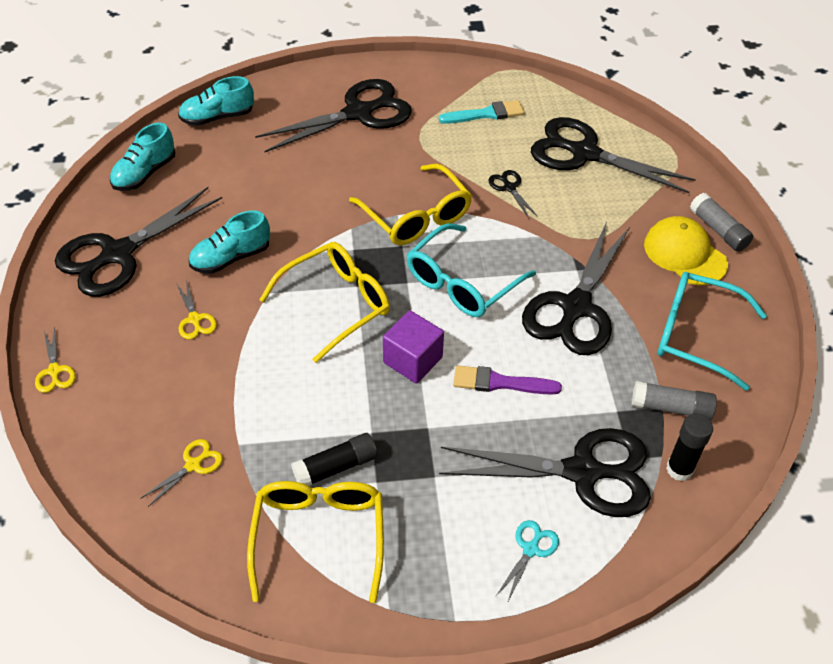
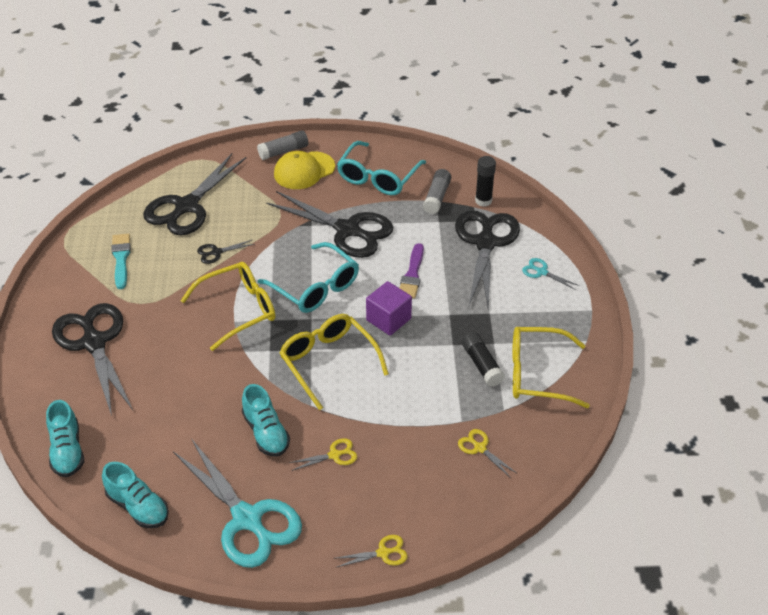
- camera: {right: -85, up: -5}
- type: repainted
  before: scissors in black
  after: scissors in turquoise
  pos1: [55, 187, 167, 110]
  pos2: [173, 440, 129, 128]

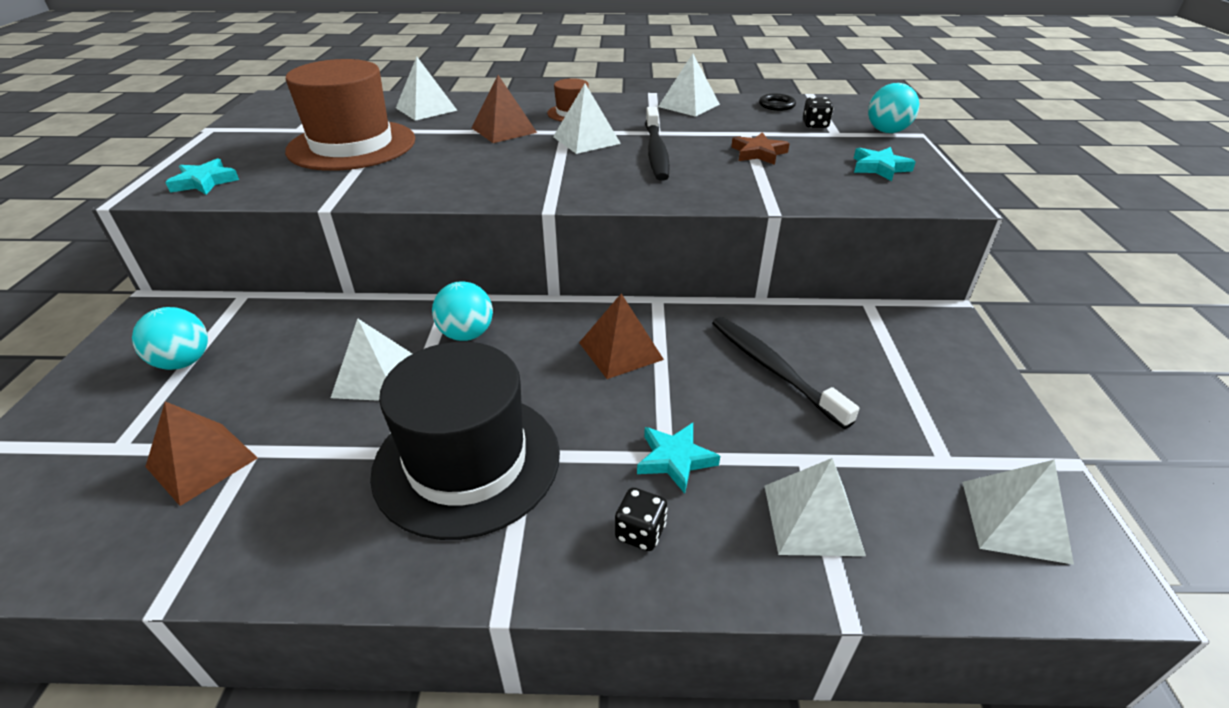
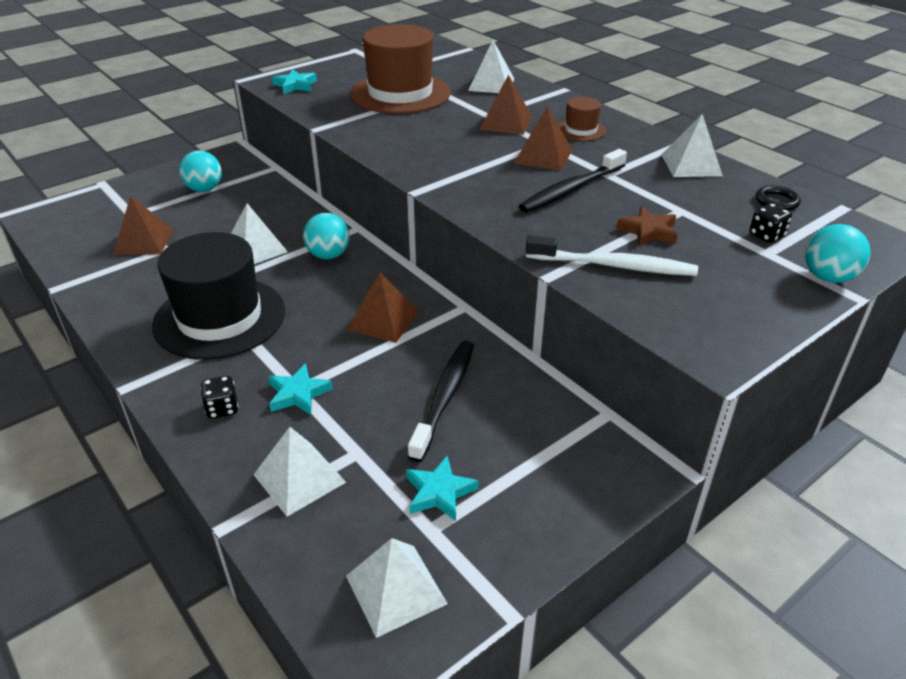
- camera: {right: 50, up: 0}
- type: shifted
  before: star in turquoise
  pos1: [854, 147, 62, 34]
  pos2: [406, 456, 73, 65]
- type: repainted
  before: pyramid in white
  after: pyramid in brown
  pos1: [553, 84, 68, 70]
  pos2: [514, 106, 58, 65]
- type: new
  after: toothbrush in white
  pos2: [526, 235, 172, 41]

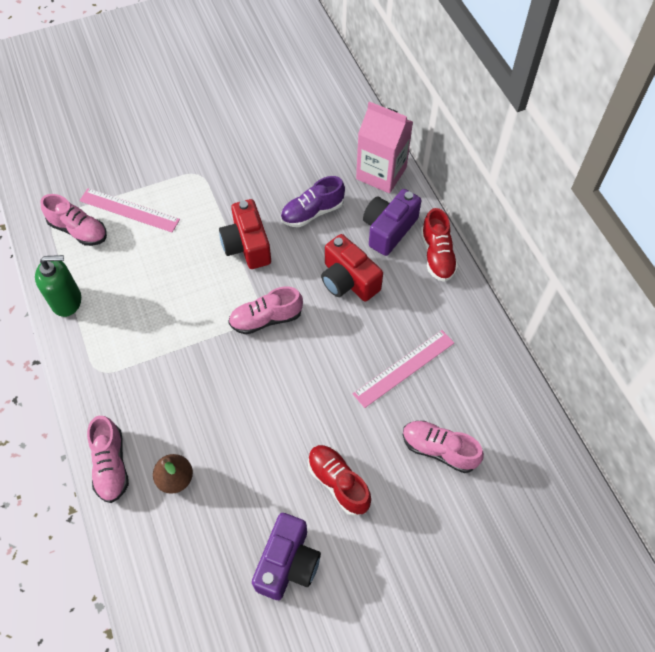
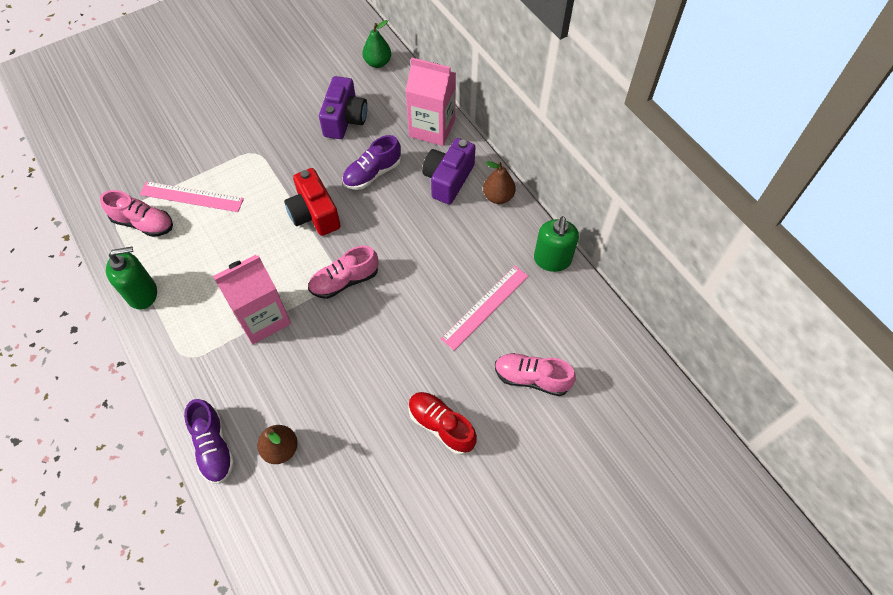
- camera: {right: -10, up: 0}
- type: repainted
  before: shoe in pink
  after: shoe in purple
  pos1: [87, 416, 42, 87]
  pos2: [184, 399, 51, 85]
- type: new
  after: carton in pink
  pos2: [213, 255, 78, 89]
- type: shifted
  before: camera in purple
  pos1: [252, 513, 69, 87]
  pos2: [319, 76, 48, 63]
- type: new
  after: pear in green
  pos2: [362, 20, 29, 48]
- type: swapped
  before: shoe in red
  after: pear in brown
  pos1: [421, 208, 37, 74]
  pos2: [483, 161, 33, 43]
- type: new
  after: soap dispenser in green
  pos2: [534, 216, 45, 56]
- type: gone
  before: camera in red
  pos1: [321, 234, 62, 67]

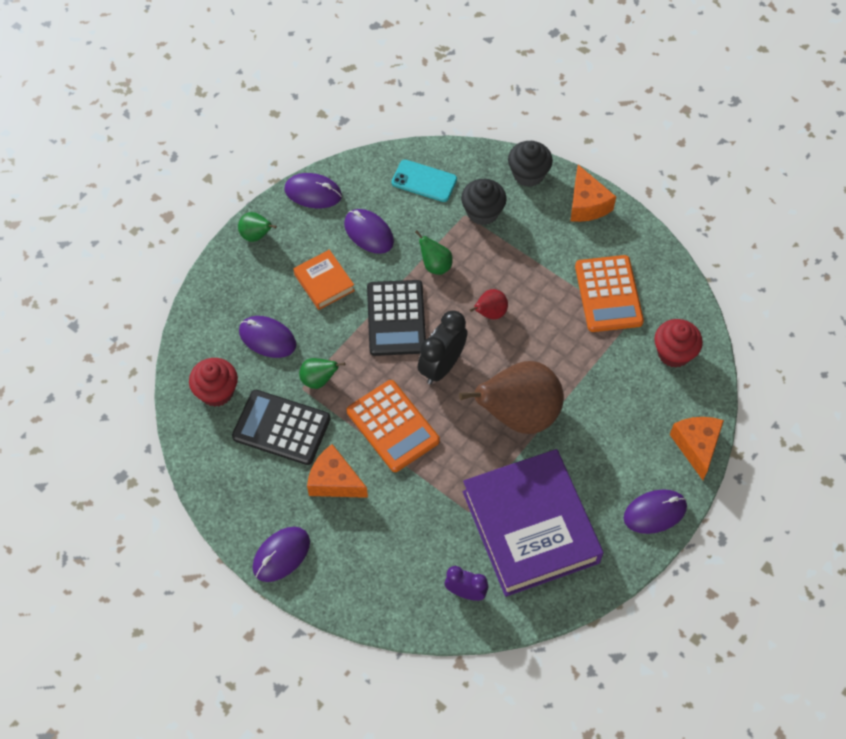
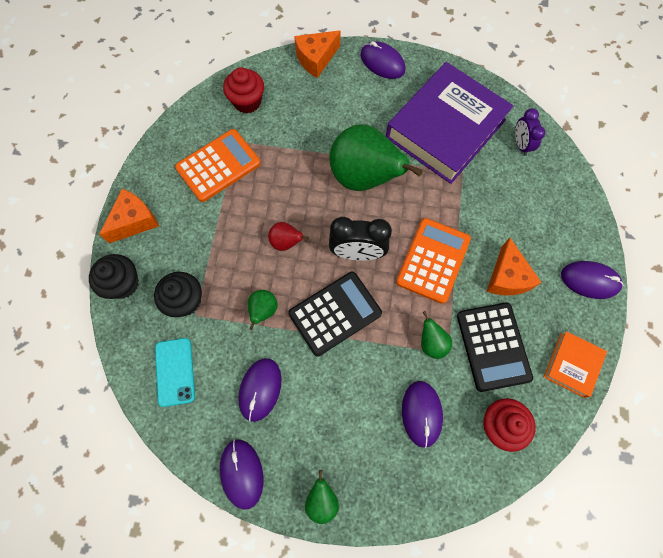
- camera: {right: -120, up: 10}
- type: repainted
  before: pear in brown
  after: pear in green
  pos1: [459, 361, 105, 73]
  pos2: [329, 124, 94, 67]
- type: shifted
  before: book in orange
  pos1: [293, 250, 62, 60]
  pos2: [544, 331, 63, 67]

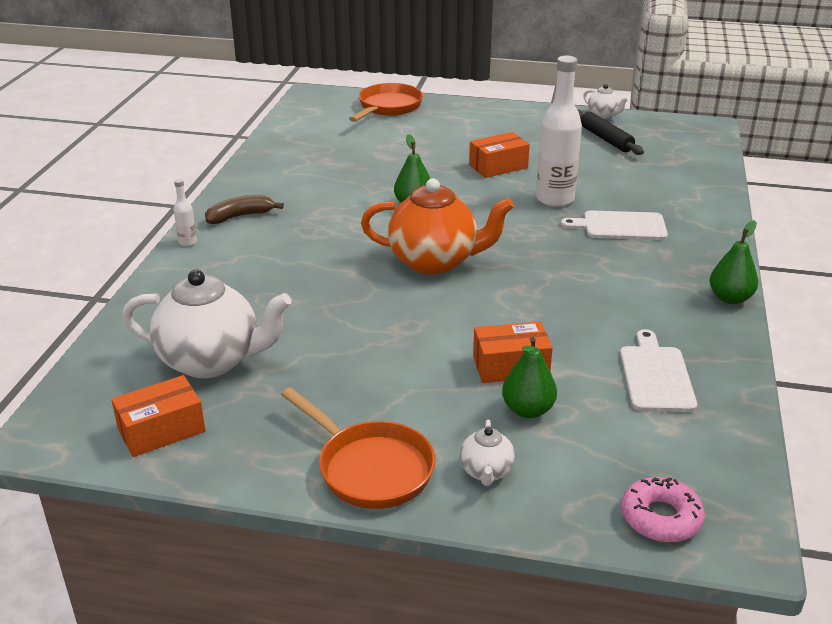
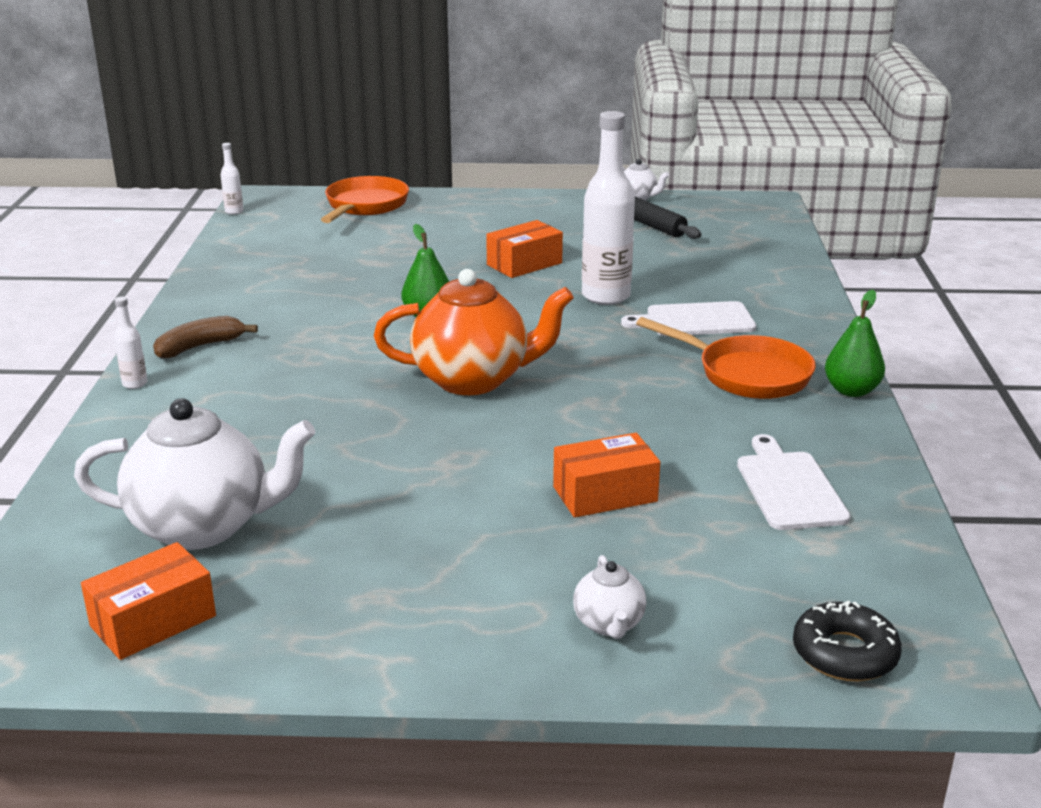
- camera: {right: -10, up: -5}
- type: new
  after: bottle in white
  pos2: [221, 143, 22, 72]
- type: shifted
  before: pan in orange
  pos1: [281, 387, 154, 122]
  pos2: [636, 317, 180, 82]
- type: repainted
  before: donut in pink
  after: donut in black
  pos1: [621, 477, 84, 65]
  pos2: [793, 601, 109, 80]
- type: gone
  before: pear in green
  pos1: [502, 337, 55, 81]

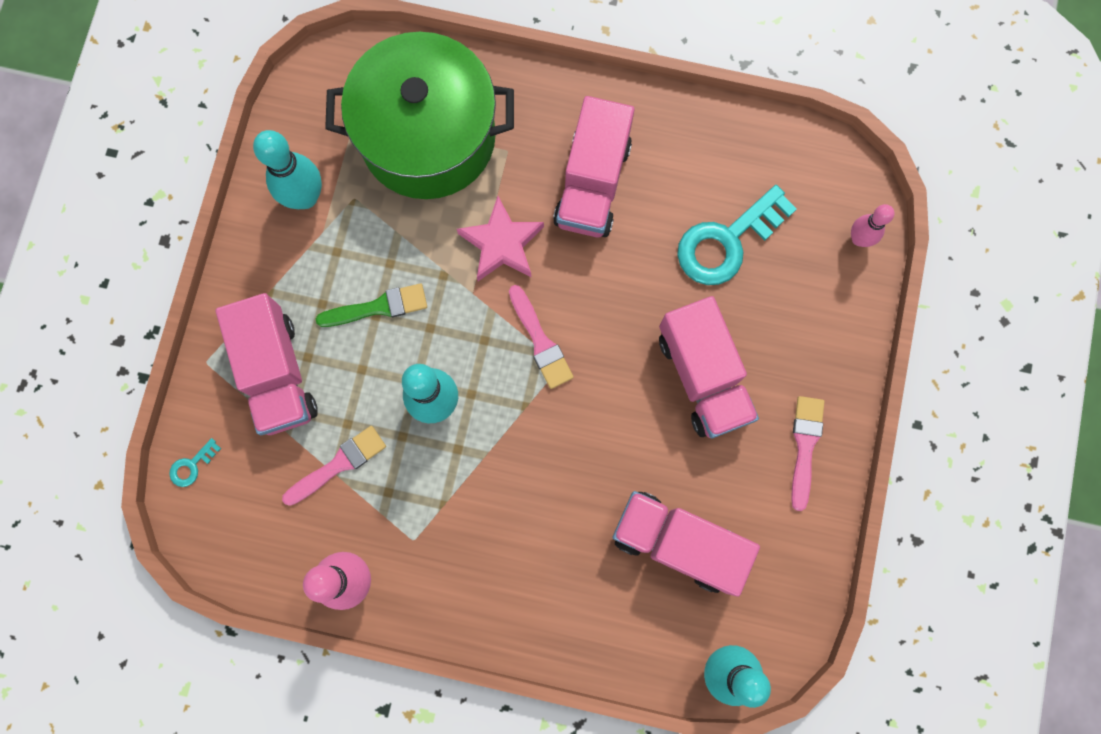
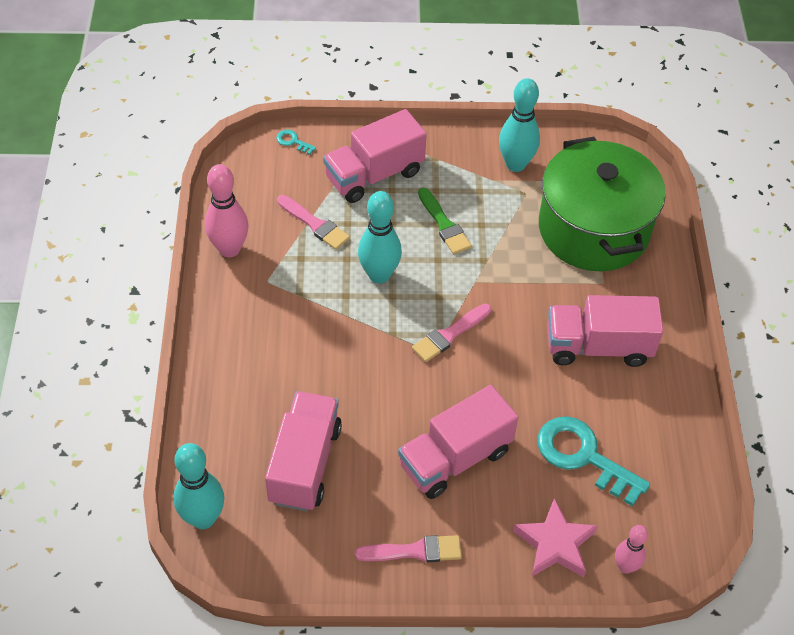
- camera: {right: 75, up: -25}
- type: shifted
  before: star in pink
  pos1: [457, 196, 87, 85]
  pos2: [513, 498, 85, 79]

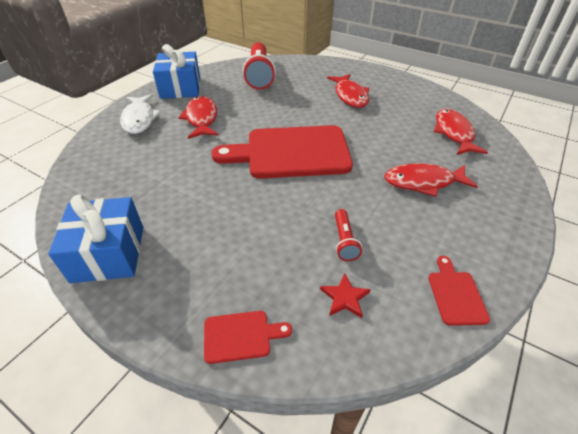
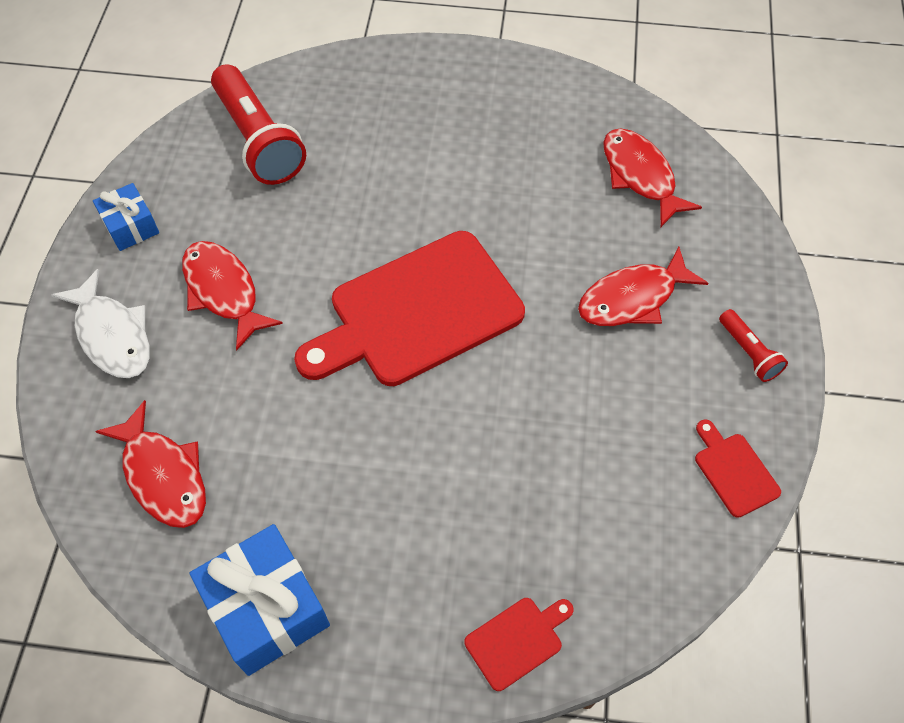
- camera: {right: -25, up: 15}
- type: scaled
  before: gift in blue
  pos1: [153, 44, 47, 55]
  pos2: [93, 183, 66, 68]
  scale: 0.58
- type: shifted
  before: fish in red
  pos1: [327, 74, 42, 34]
  pos2: [95, 400, 111, 128]
- type: shifted
  before: flashlight in red
  pos1: [335, 209, 27, 52]
  pos2: [719, 309, 69, 73]
- type: gone
  before: star in red
  pos1: [320, 274, 51, 44]

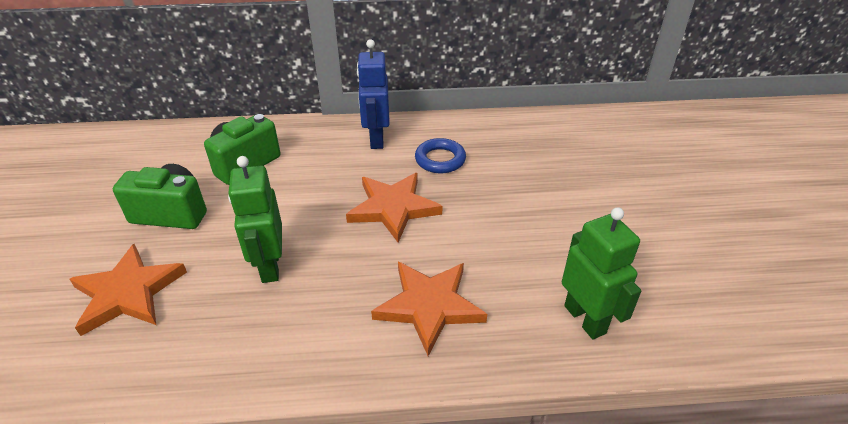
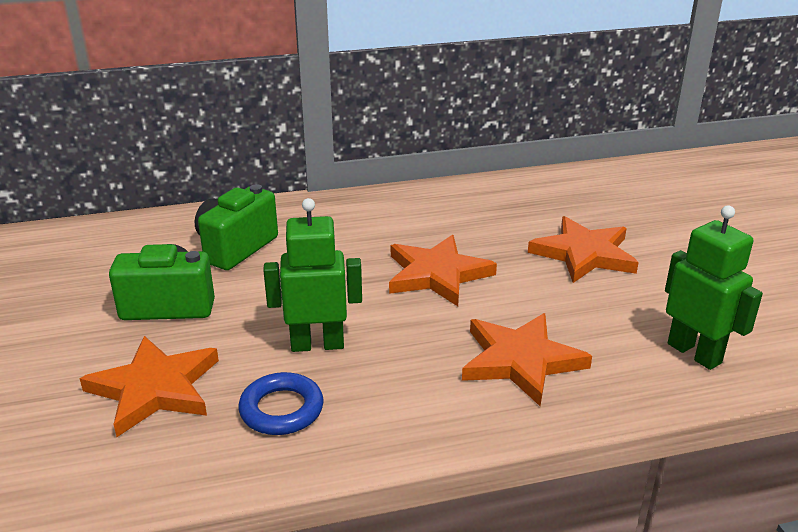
- camera: {right: -10, up: -10}
- type: shifted
  before: ring in blue
  pos1: [415, 138, 51, 35]
  pos2: [239, 372, 85, 63]
- type: rotated
  before: robot in green
  pos1: [228, 156, 54, 127]
  pos2: [263, 198, 99, 154]
  turn: 105
- type: new
  after: star in orange
  pos2: [528, 216, 111, 67]
- type: gone
  before: robot in blue
  pos1: [357, 39, 33, 110]

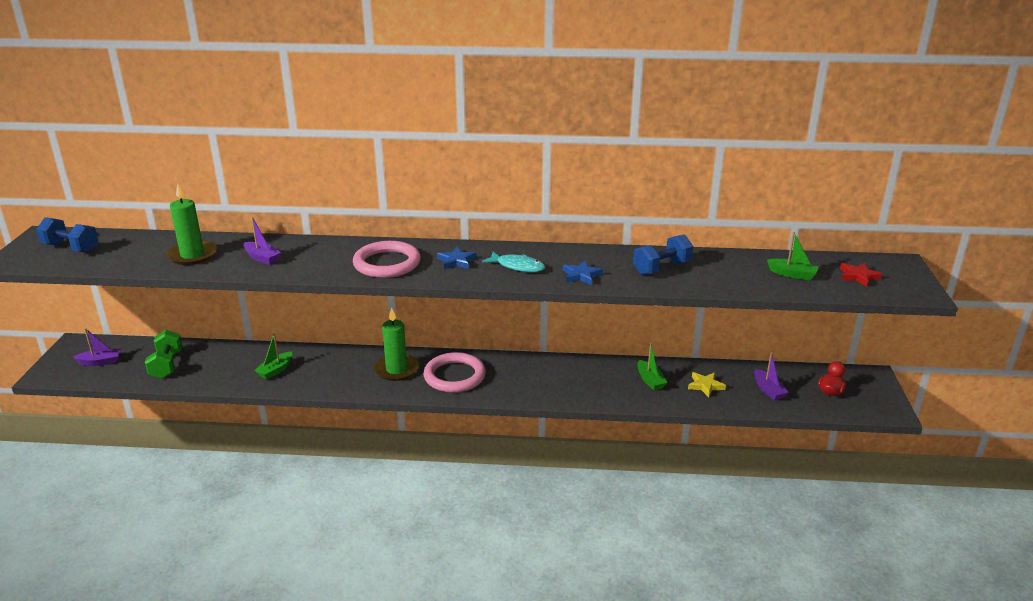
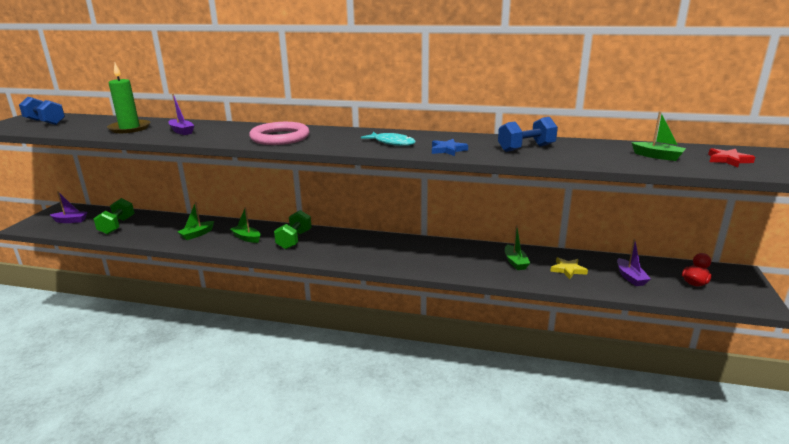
- camera: {right: 10, up: -5}
- type: new
  after: boat in green
  pos2: [230, 207, 30, 36]
- type: swapped
  before: candle in green
  after: dumbbell in green
  pos1: [374, 307, 45, 74]
  pos2: [274, 210, 38, 39]
- type: gone
  before: ring in pink
  pos1: [423, 352, 63, 41]
- type: gone
  before: star in blue
  pos1: [437, 247, 39, 22]

